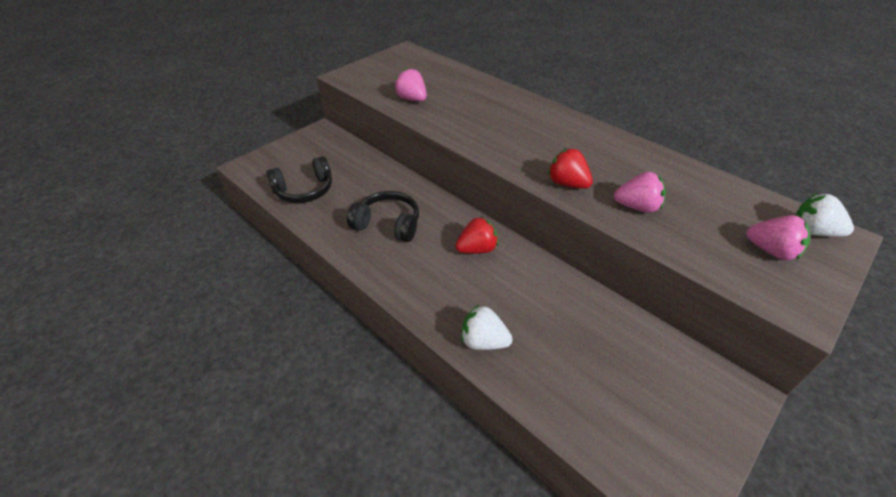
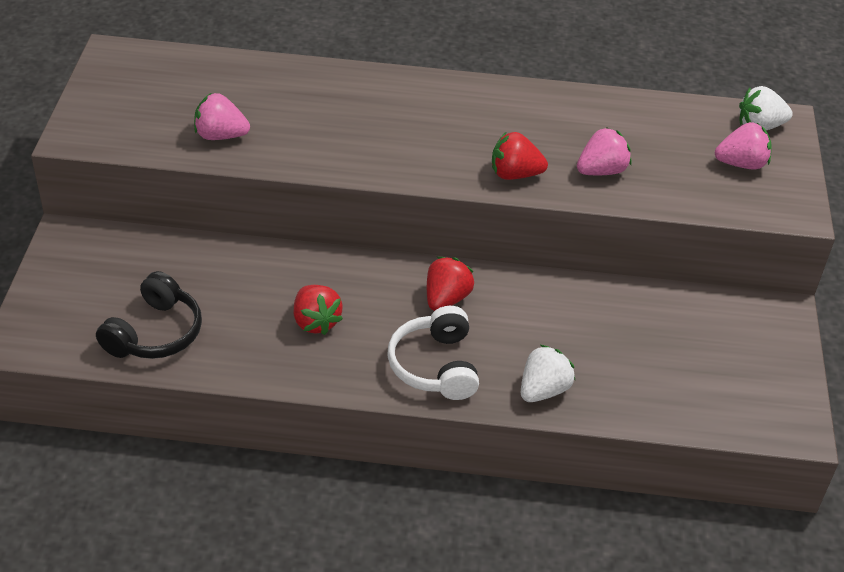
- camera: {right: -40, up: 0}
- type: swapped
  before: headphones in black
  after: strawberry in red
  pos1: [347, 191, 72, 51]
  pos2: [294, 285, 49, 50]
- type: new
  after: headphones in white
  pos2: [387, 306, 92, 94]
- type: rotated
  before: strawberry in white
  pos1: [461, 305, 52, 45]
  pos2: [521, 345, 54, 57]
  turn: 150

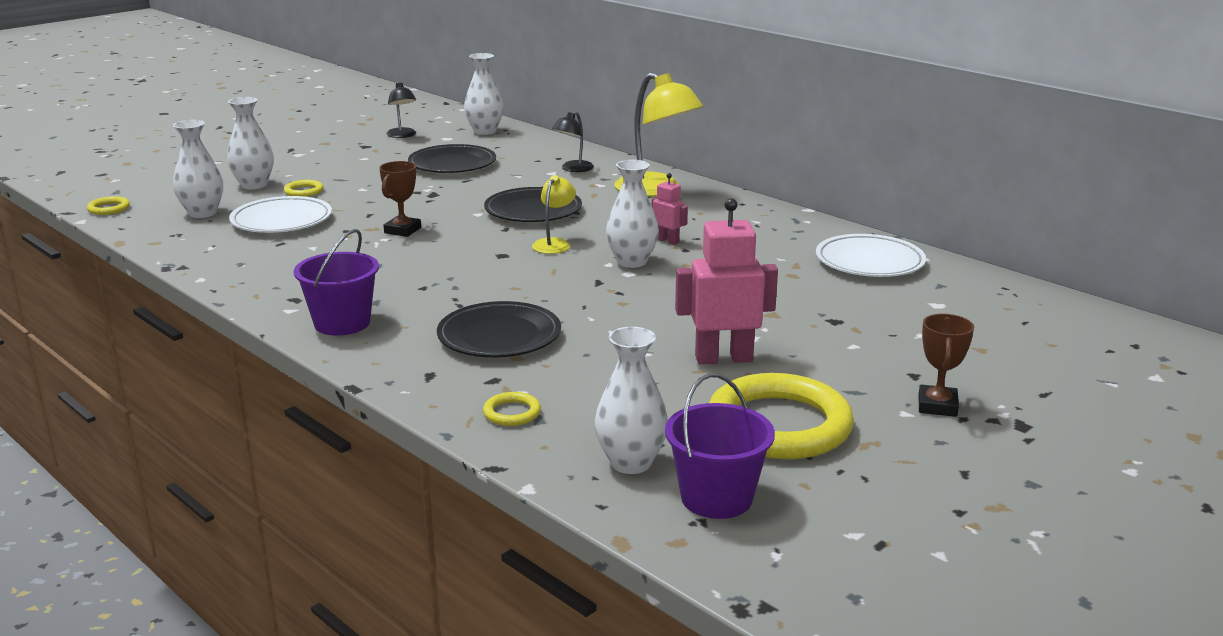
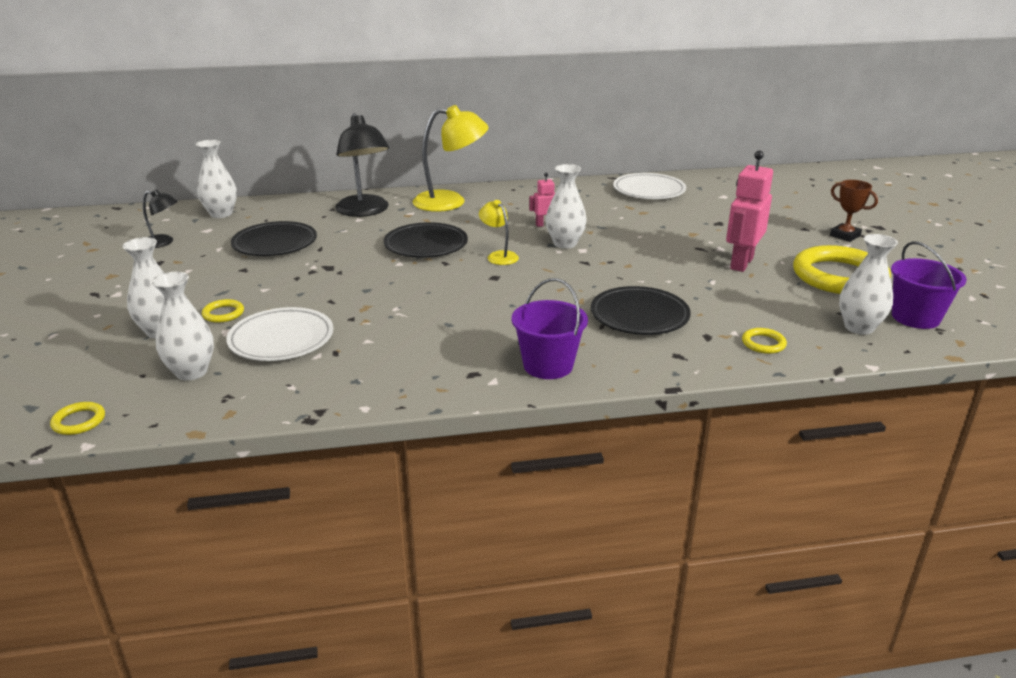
- camera: {right: -55, up: 5}
- type: scaled
  before: lamp in black
  pos1: [552, 111, 42, 61]
  pos2: [336, 113, 53, 104]
  scale: 1.91
- type: gone
  before: trophy in brown
  pos1: [379, 161, 42, 76]

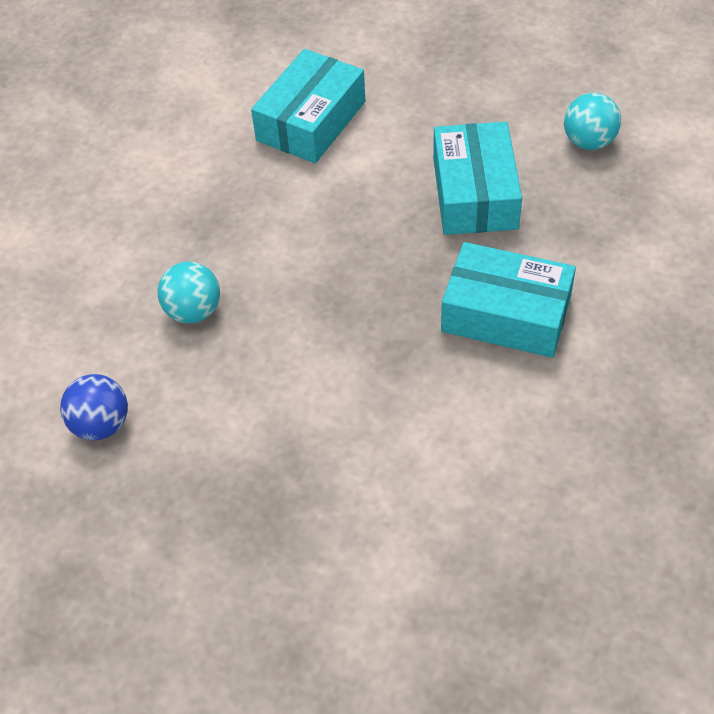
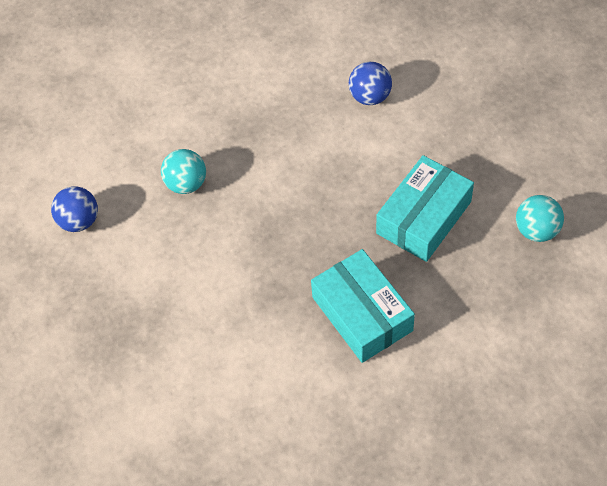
- camera: {right: 40, up: 5}
- type: swapped
  before: box in turquoise
  after: ball in blue
  pos1: [251, 49, 114, 114]
  pos2: [349, 62, 43, 43]

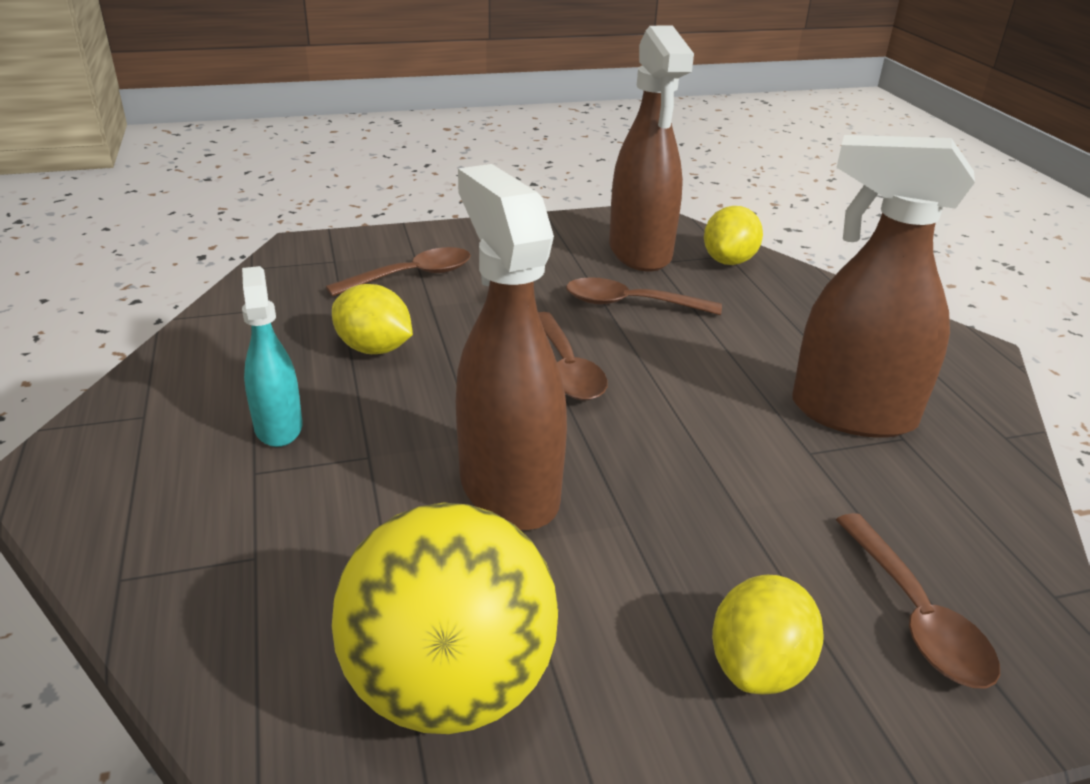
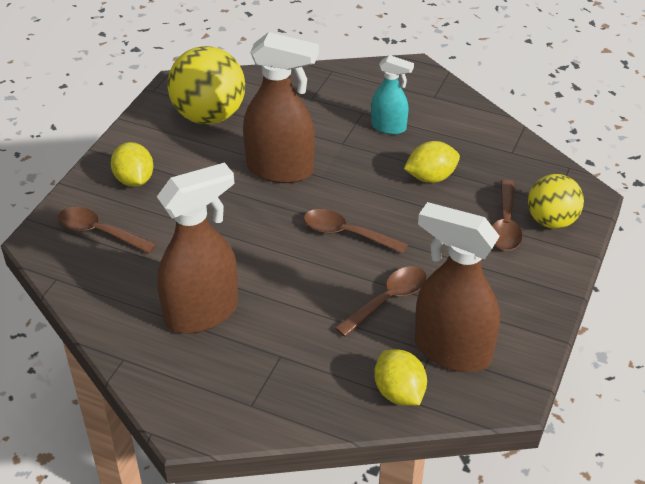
- camera: {right: 130, up: 10}
- type: new
  after: ball in yellow
  pos2: [528, 174, 56, 55]

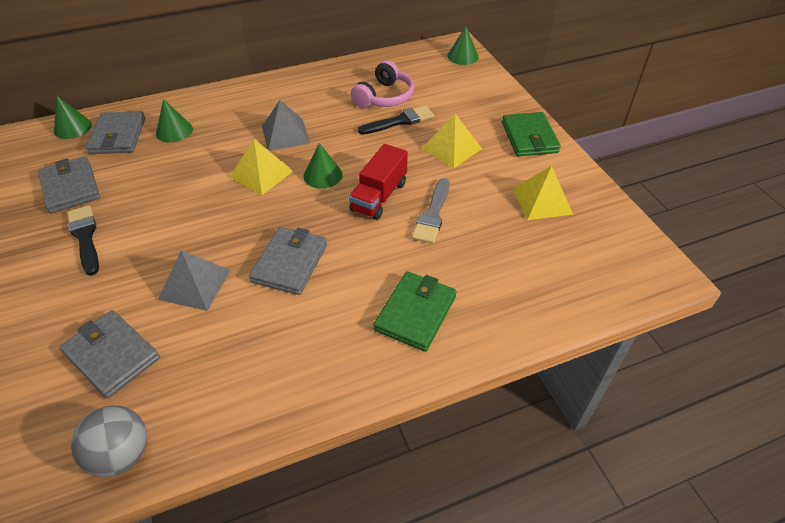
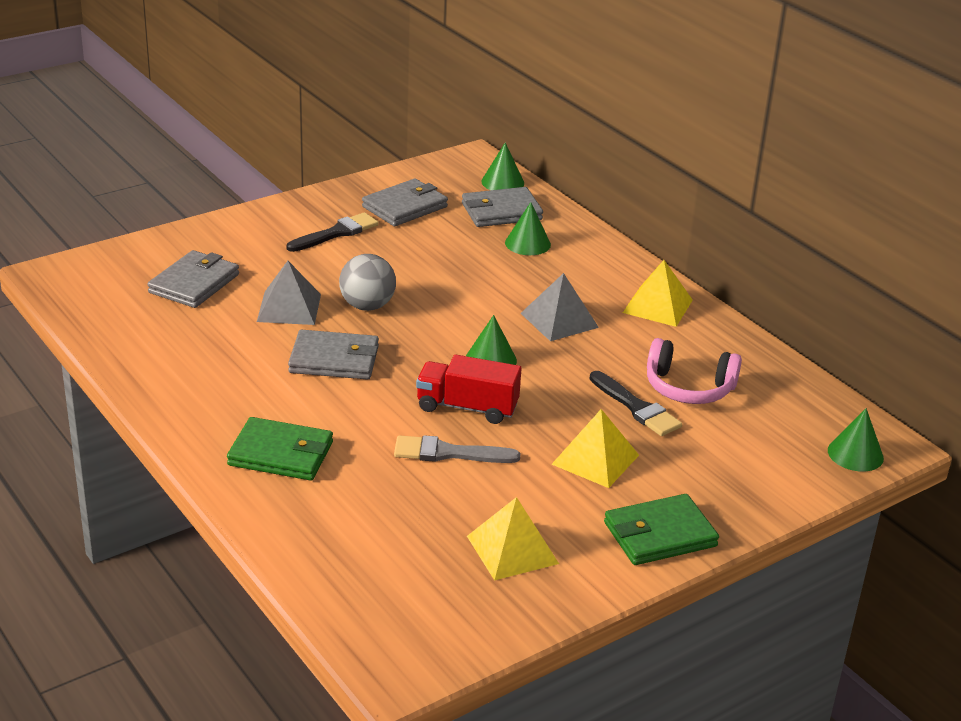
- camera: {right: 75, up: -15}
- type: shifted
  before: ball in grey
  pos1: [71, 406, 76, 71]
  pos2: [339, 254, 57, 57]
- type: shifted
  before: pyramid in yellow
  pos1: [230, 139, 63, 56]
  pos2: [623, 260, 70, 67]

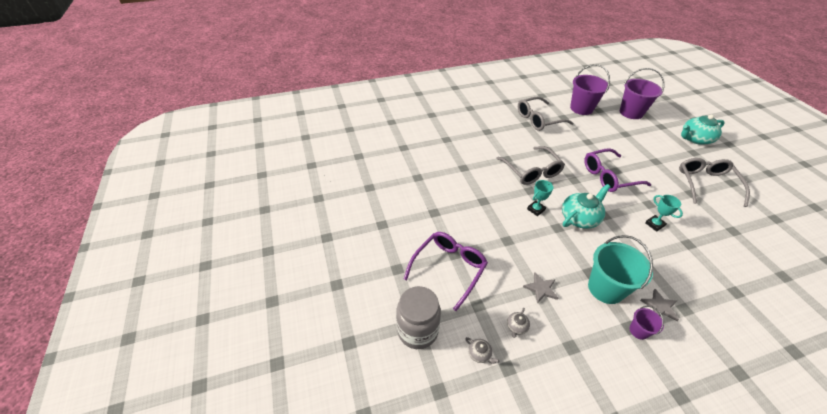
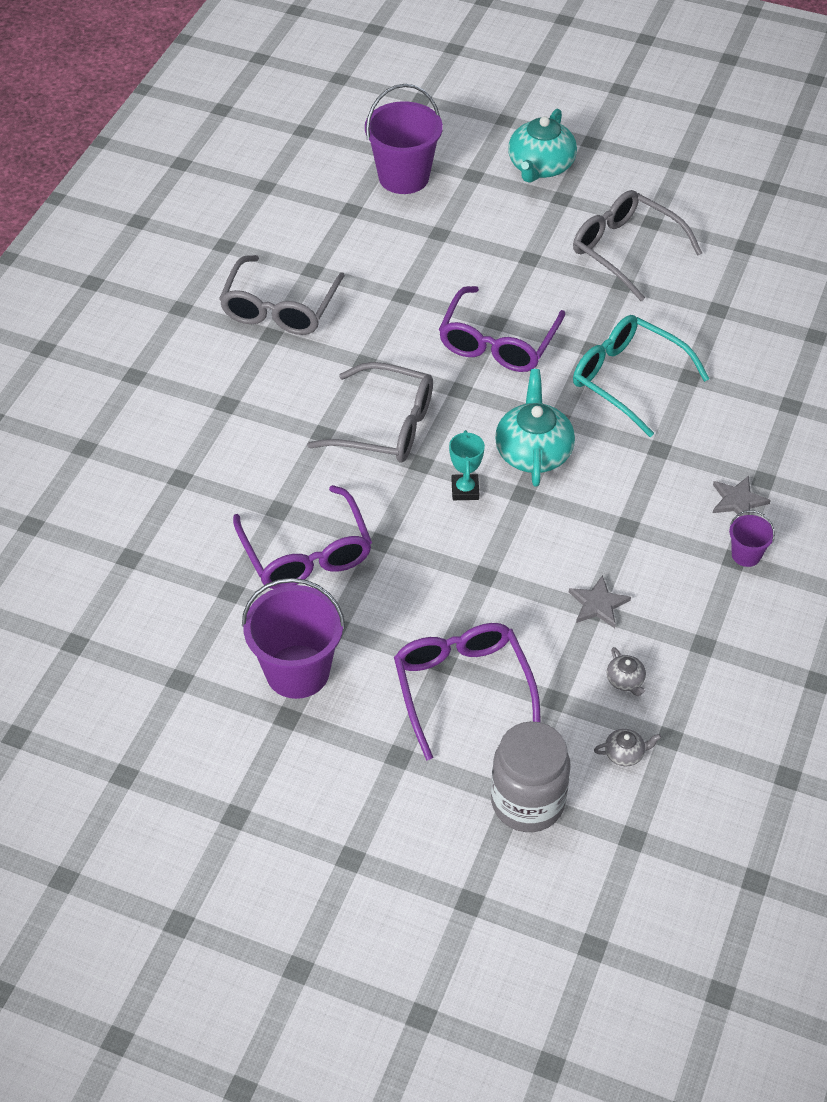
- camera: {right: -50, up: 5}
- type: new
  after: glasses in purple
  pos2: [233, 485, 139, 104]
- type: shifted
  before: bucket in purple
  pos1: [570, 64, 40, 51]
  pos2: [242, 578, 103, 121]
- type: swapped
  before: trophy in turquoise
  after: glasses in turquoise
  pos1: [645, 195, 38, 37]
  pos2: [573, 315, 137, 122]
- type: gone
  before: bucket in turquoise
  pos1: [588, 235, 65, 69]

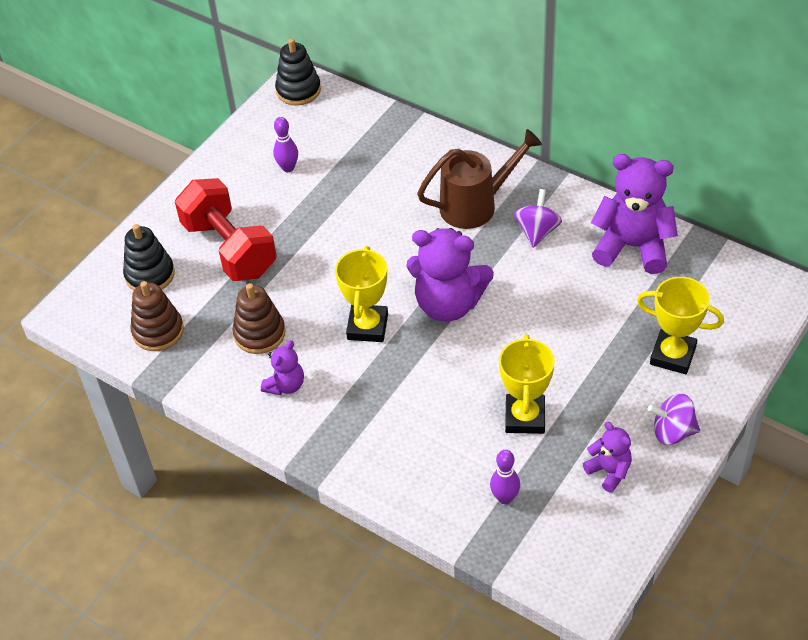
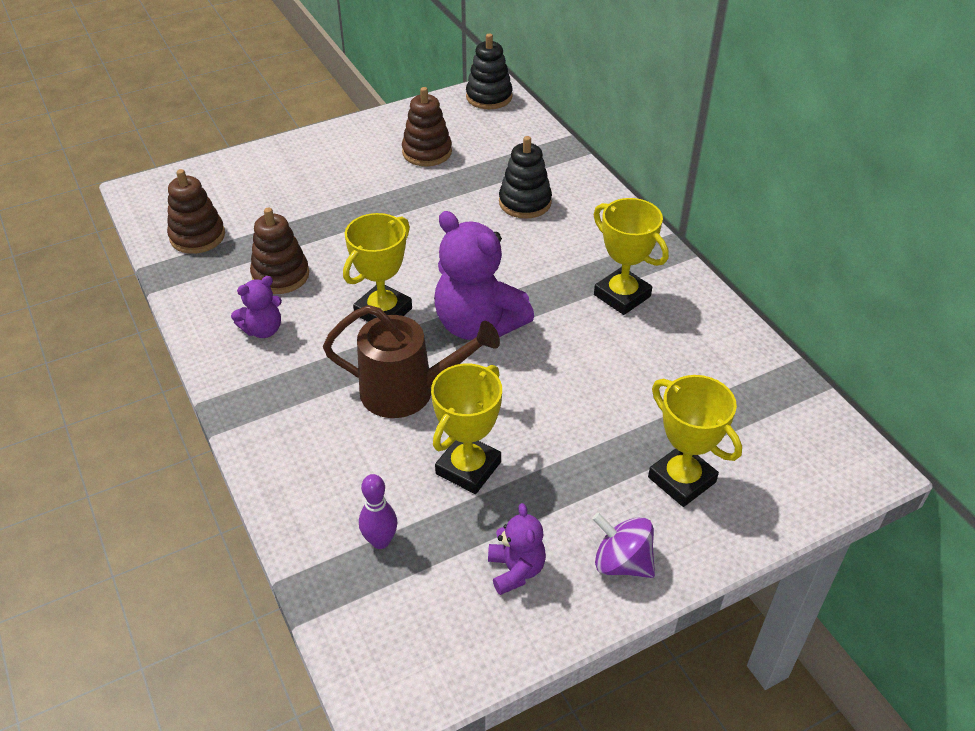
- camera: {right: 25, up: -5}
- type: shifted
  before: watering can in brown
  pos1: [417, 129, 125, 100]
  pos2: [323, 305, 177, 113]
- type: swapped
  before: bowling pin in purple
  after: stacking toy in brown
  pos1: [273, 117, 25, 55]
  pos2: [402, 87, 50, 79]
- type: shifted
  before: stacking toy in black
  pos1: [123, 224, 52, 66]
  pos2: [499, 136, 53, 83]
- type: swapped
  before: spinning top in purple
  after: trophy in yellow
  pos1: [514, 189, 48, 58]
  pos2: [594, 198, 75, 117]
- type: gone
  before: dumbbell in red
  pos1: [175, 178, 102, 103]
- type: gone
  before: teddy bear in purple
  pos1: [591, 154, 87, 120]

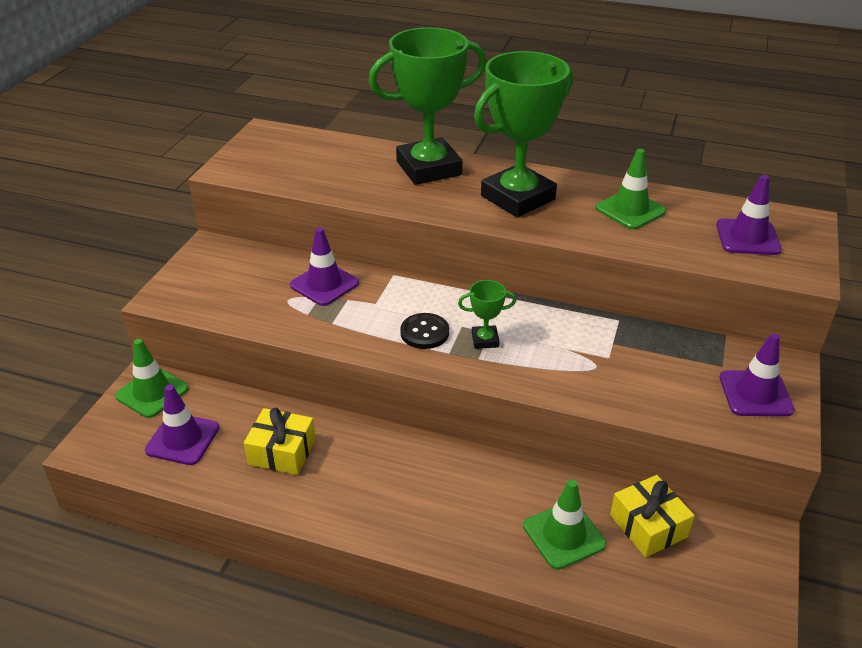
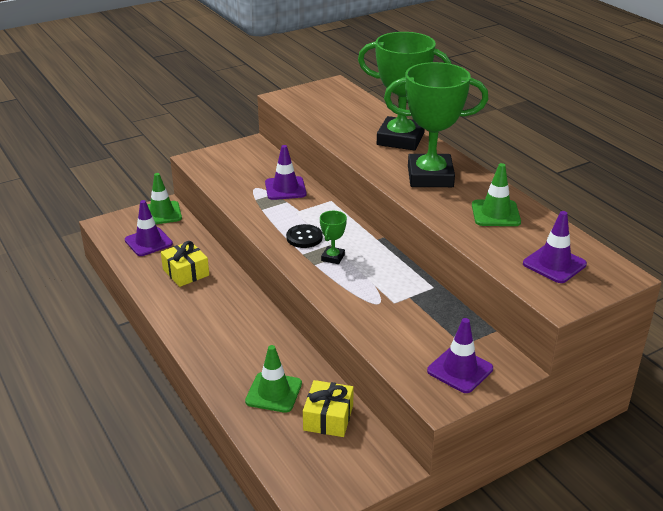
- camera: {right: 40, up: -5}
- type: rotated
  before: trophy in green
  pos1: [458, 280, 58, 69]
  pos2: [320, 211, 27, 53]
  turn: 75

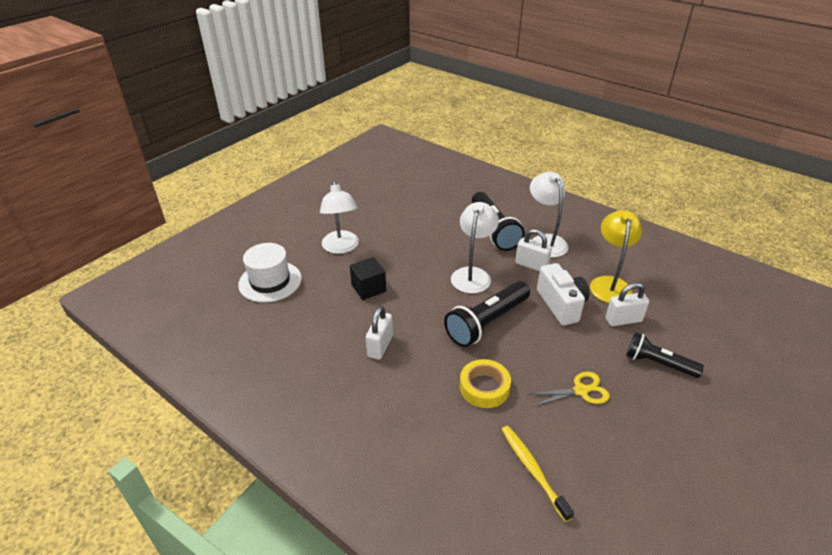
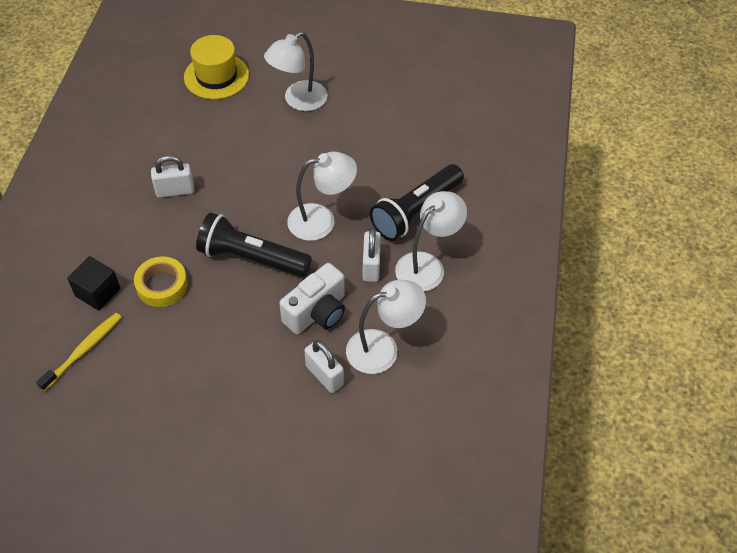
- camera: {right: 60, up: 15}
- type: shifted
  before: cube in black
  pos1: [350, 257, 36, 43]
  pos2: [67, 256, 54, 55]
- type: repainted
  before: hat in white
  after: hat in yellow
  pos1: [238, 243, 64, 60]
  pos2: [184, 35, 65, 64]
- type: repainted
  before: lamp in yellow
  after: lamp in white
  pos1: [590, 210, 52, 93]
  pos2: [346, 280, 80, 94]
- type: gone
  before: scissors in yellow
  pos1: [530, 372, 80, 34]
- type: gone
  before: flashlight in black
  pos1: [626, 332, 78, 46]

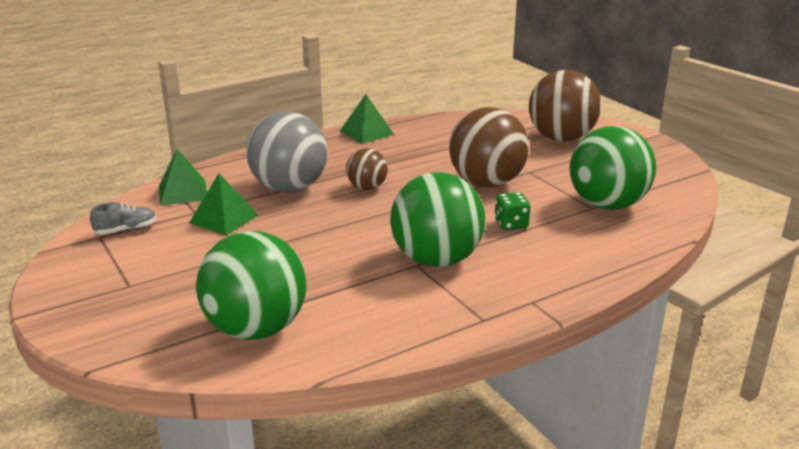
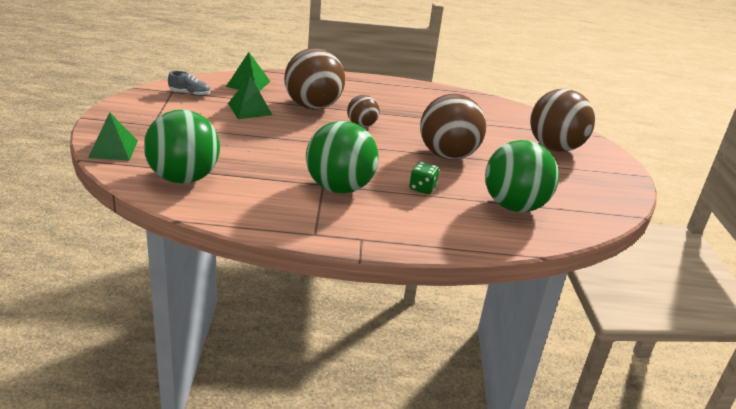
- camera: {right: 30, up: 5}
- type: shifted
  before: pyramid in green
  pos1: [340, 94, 54, 50]
  pos2: [88, 112, 50, 49]
- type: repainted
  before: ball in grey
  after: ball in brown
  pos1: [246, 112, 82, 80]
  pos2: [284, 48, 61, 61]

